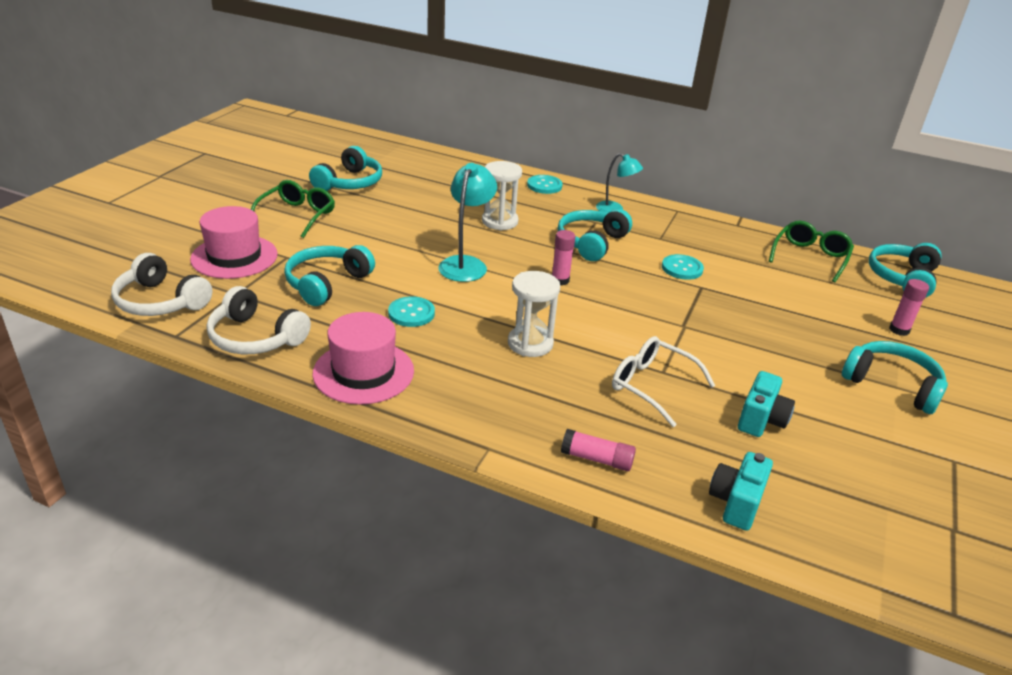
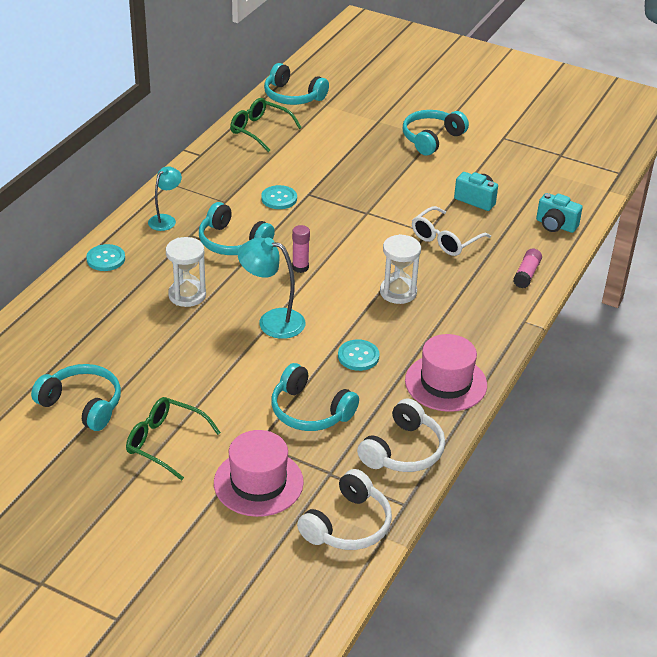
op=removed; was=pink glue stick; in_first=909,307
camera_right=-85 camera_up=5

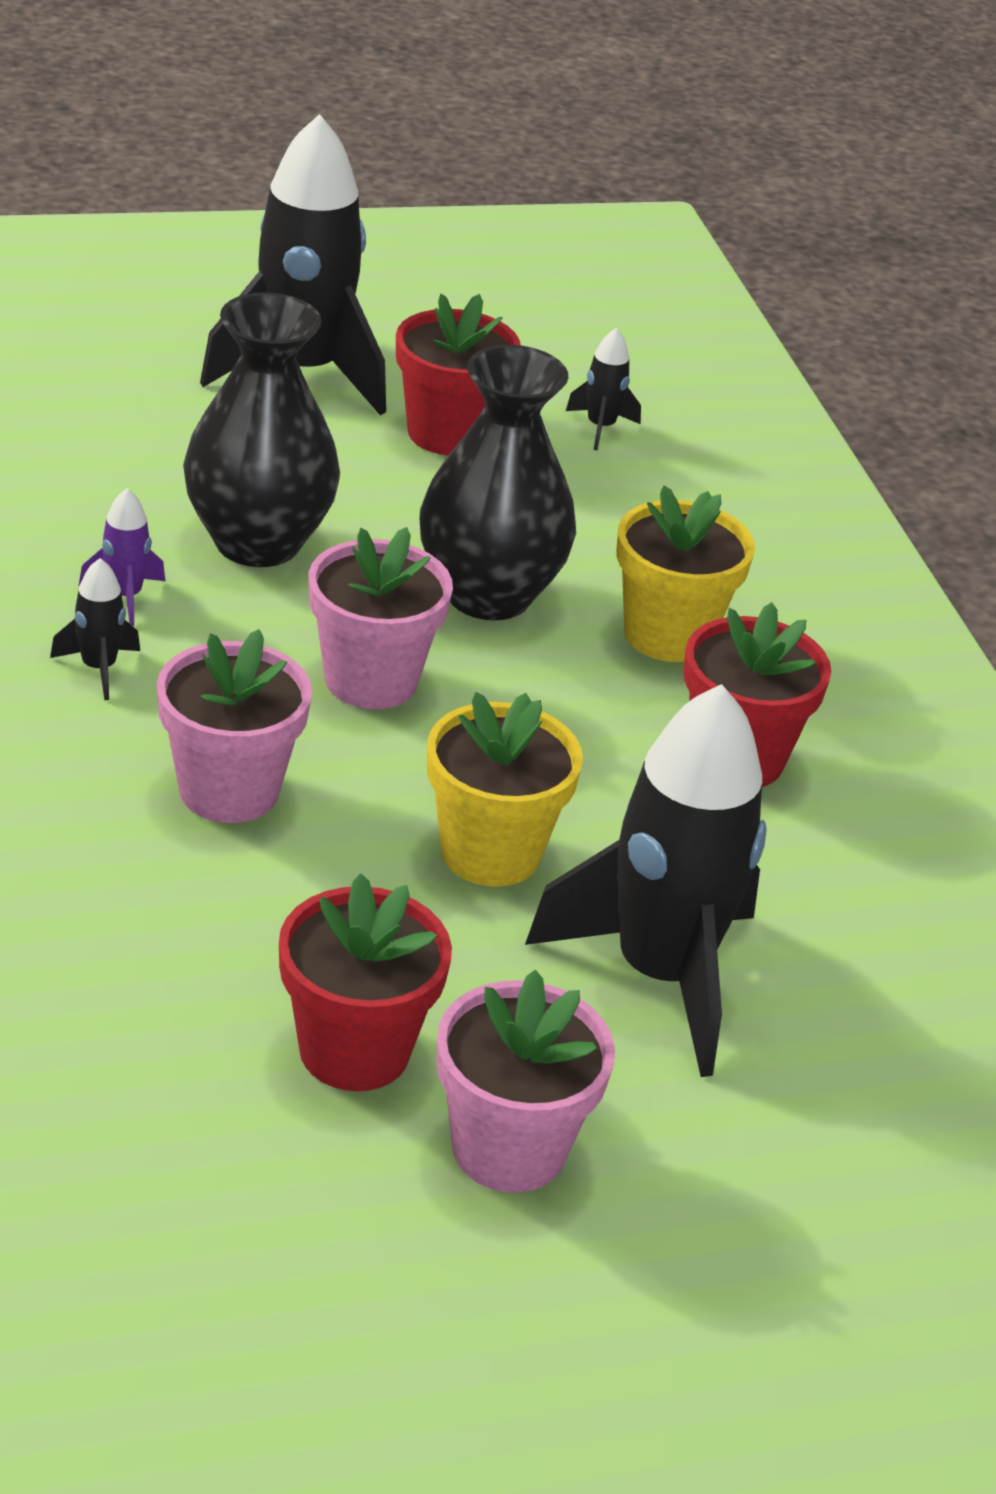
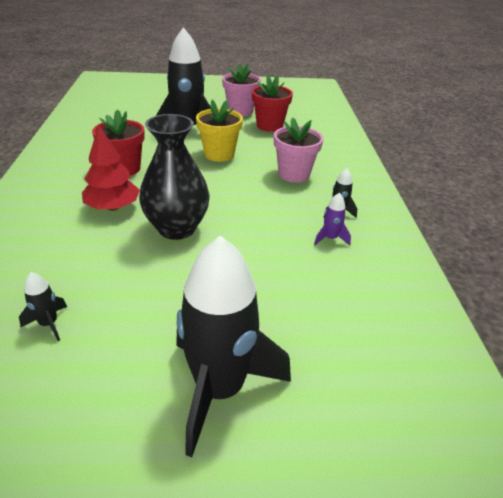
op=removed; was=black vase; in_first=261,430
op=removed; was=pink flower pot; in_first=381,618
op=removed; was=red flower pot; in_first=458,374
op=replaced; was=yellow flower pot; now=red tree; in_first=686,573; in_second=111,168
camera_right=-165 camera_up=0

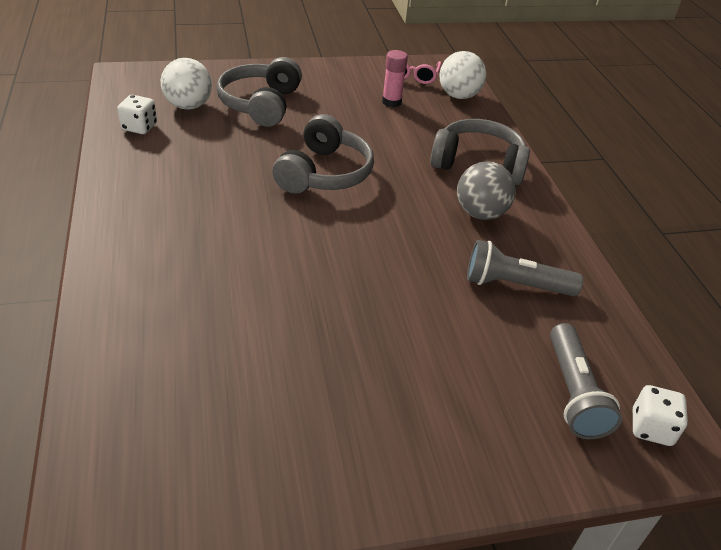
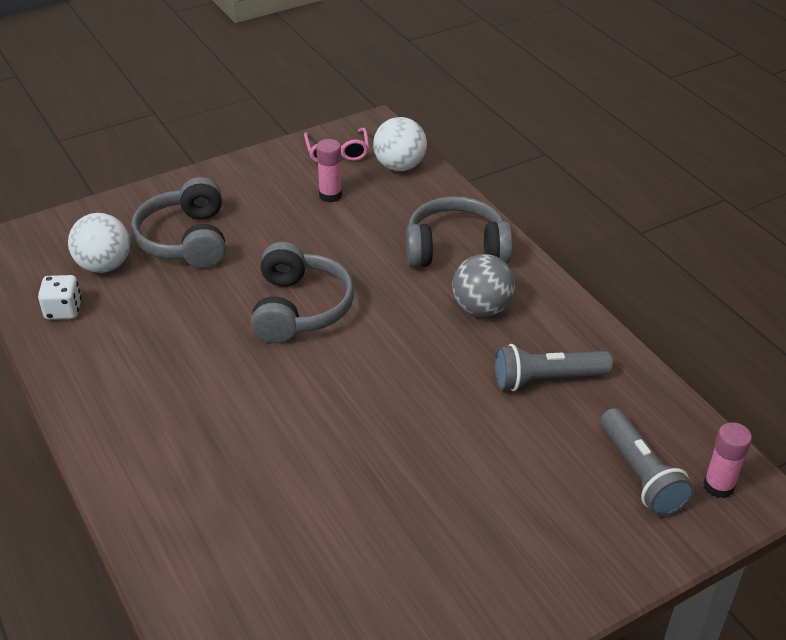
op=replaced; was=white dice; now=pink glue stick; in_first=660,415; in_second=727,460
camera_right=-15 camera_up=0

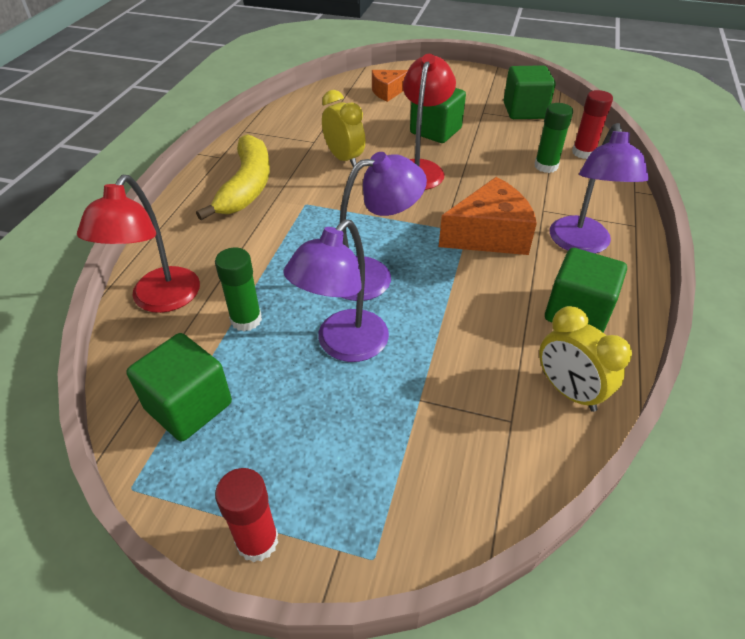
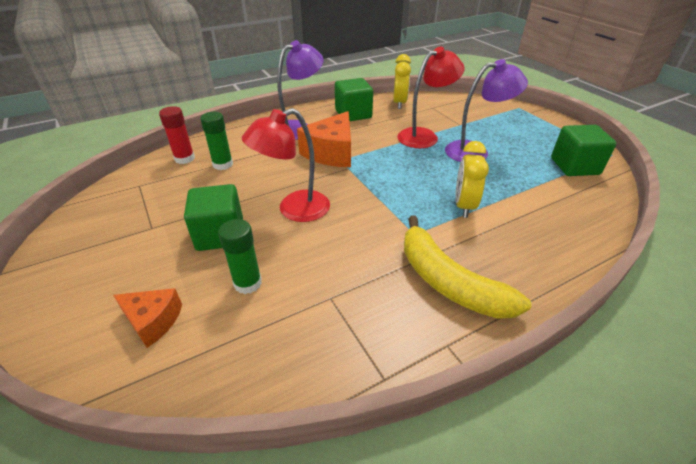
op=moved; was=red lamp; in_first=138,244; in_second=431,97
op=turned; was=yellow banana; in_first=233,177; in_second=467,267; clockwise=-90
op=moved; was=green glue stick; in_first=238,289; in_second=240,256
op=removed; was=red glue stick; in_first=246,515
op=moved; was=yellow clock; in_first=343,128; in_second=472,179
op=removed; was=purple lamp; in_first=383,226
op=turned; was=orange cheese; in_first=488,216; in_second=324,139; clockwise=-90
op=removed; was=green cube; in_first=529,92
camera_right=-135 camera_up=-5

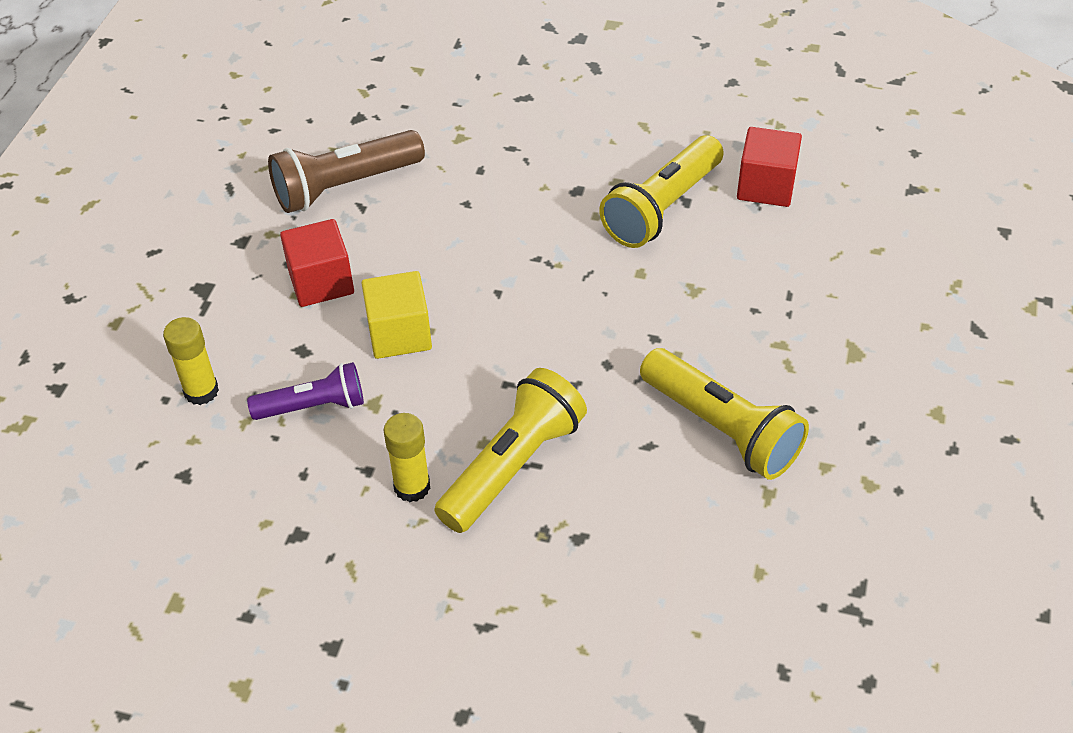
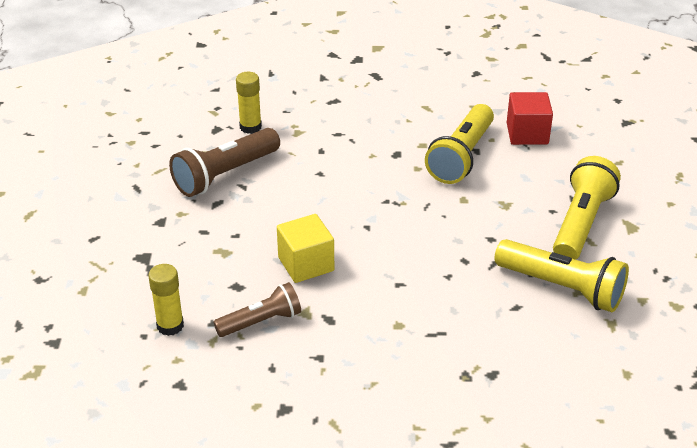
op=recoloured; was=purple flashlight; now=brown flashlight; in_first=305,391; in_second=257,309
op=removed; was=red cube; in_first=317,263
op=moved; was=yellow glue stick; in_first=407,457; in_second=249,103
op=moved; was=yellow flashlight; in_first=510,450; in_second=587,208
camera_right=-15 camera_up=-10

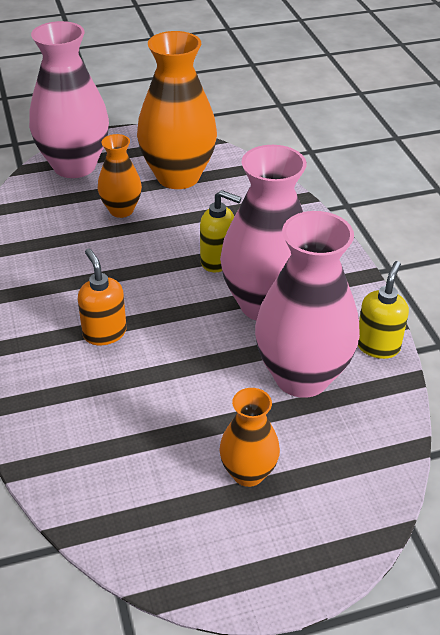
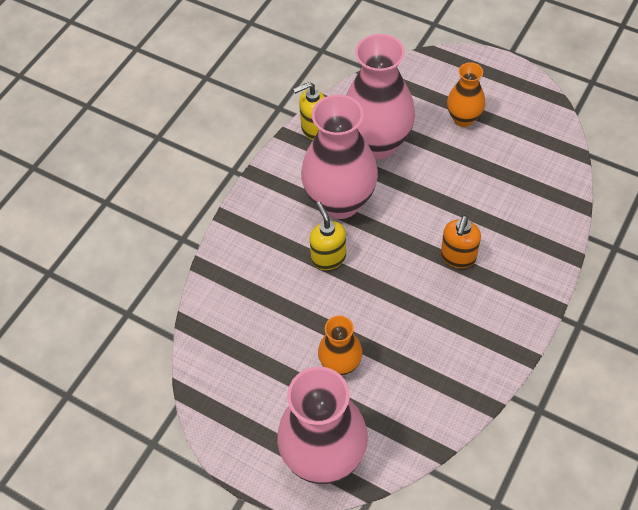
op=removed; was=orange vase; in_first=177,110
camera_right=-130 camera_up=15

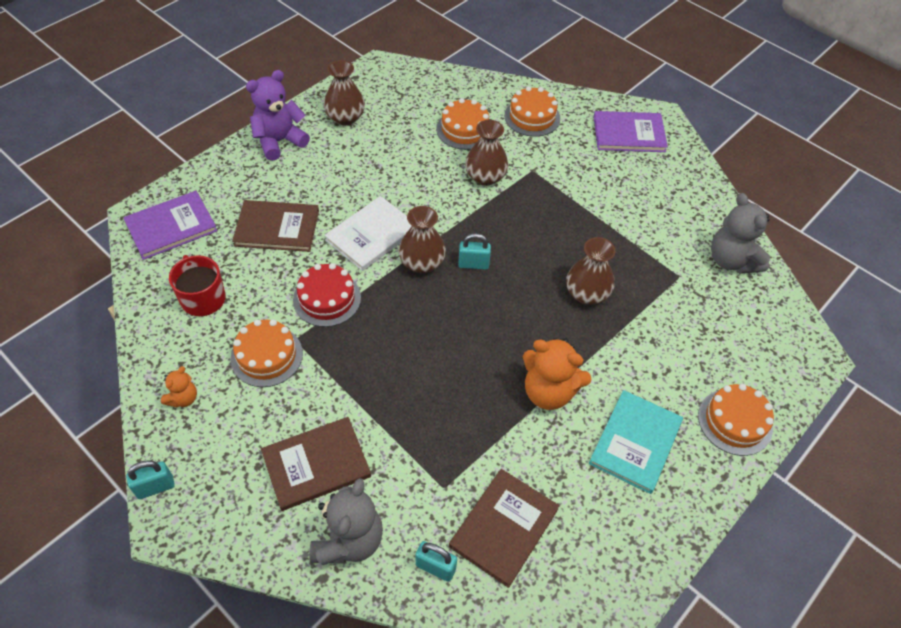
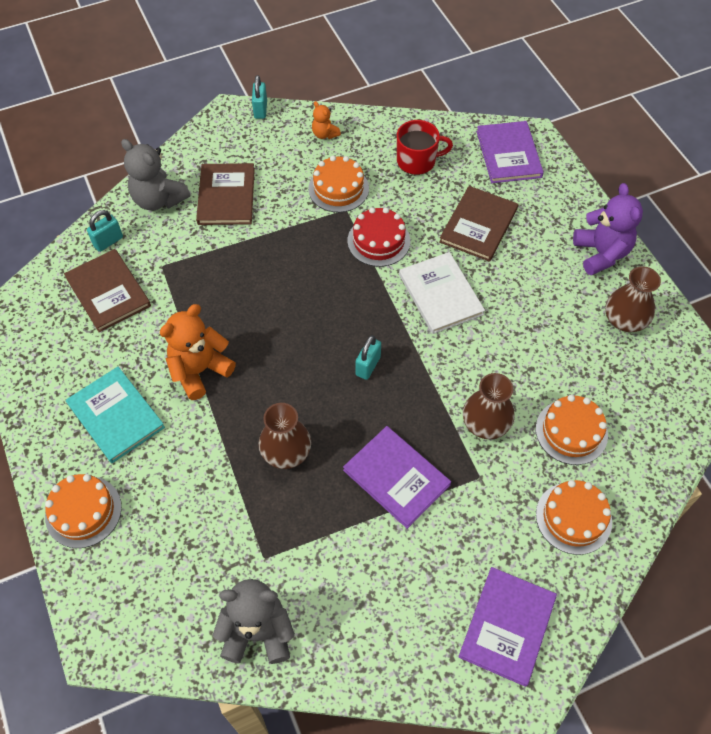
op=removed; was=brown vase; in_first=422,239
op=added; now=purple book; in_second=397,477
camera_right=115 camera_up=5

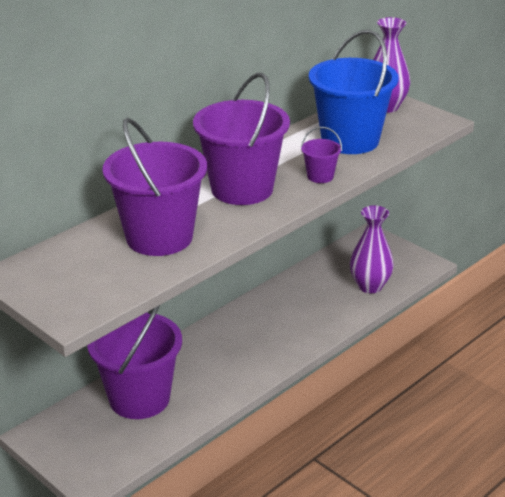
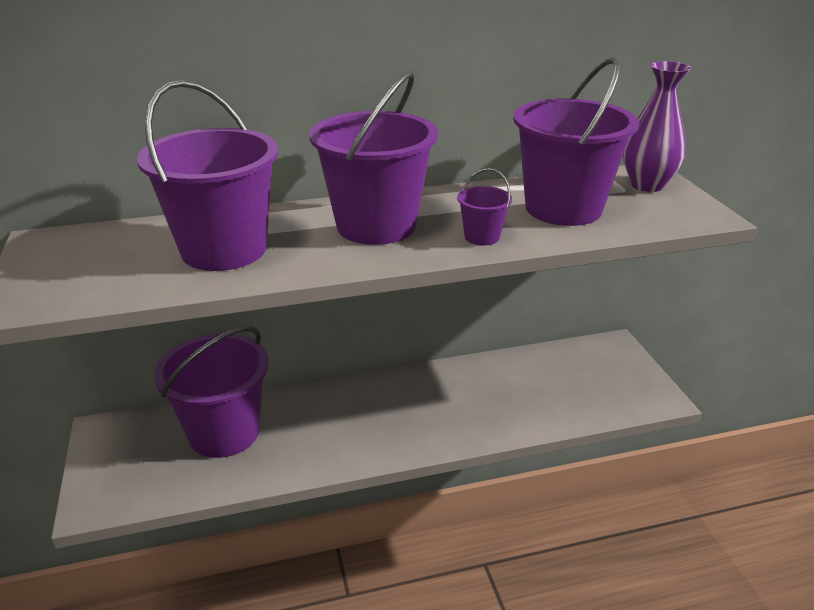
op=recoloured; was=blue bucket; now=purple bucket; in_first=354,92; in_second=576,141
op=removed; was=purple vase; in_first=372,249
camera_right=30 camera_up=0

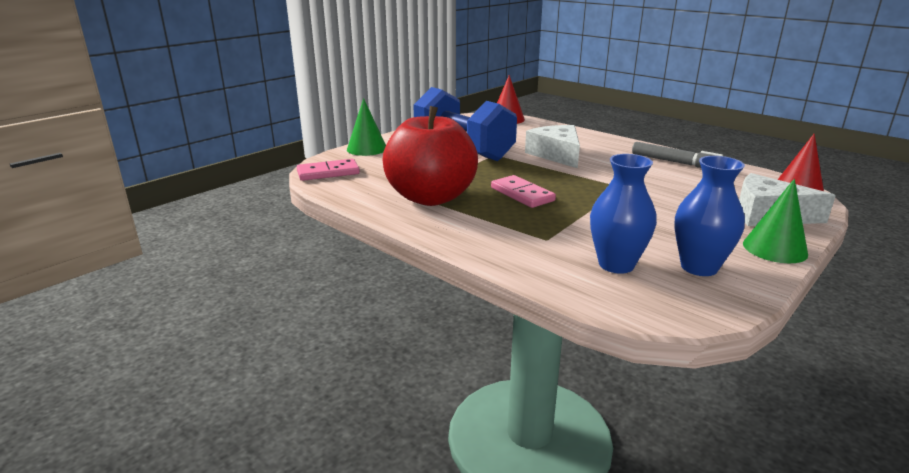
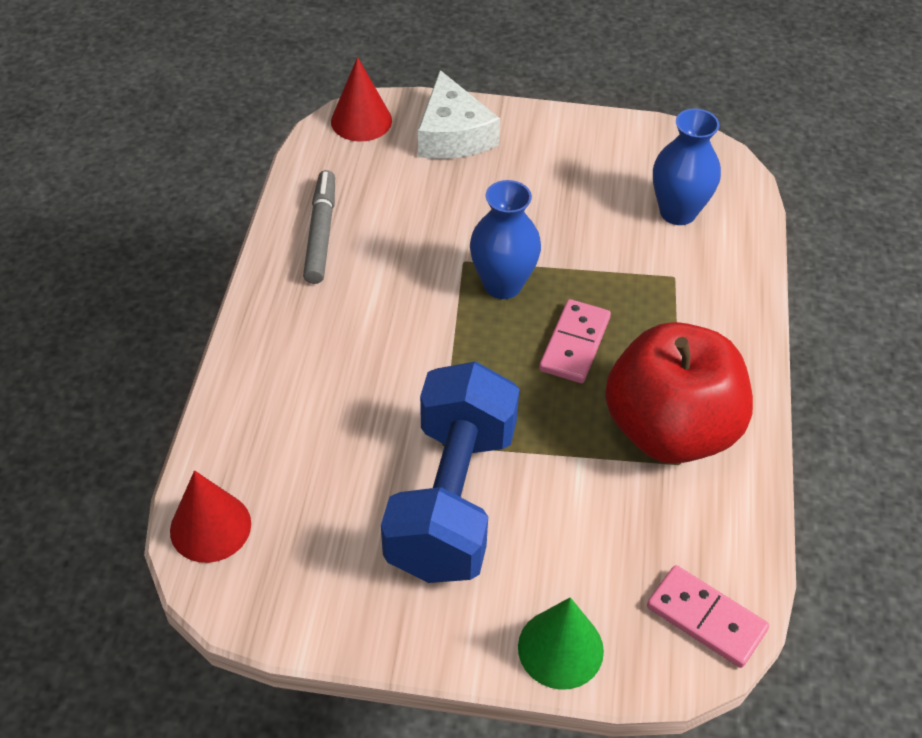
op=removed; was=white cheese; in_first=552,146
op=moved; was=blue vase; in_first=709,216; in_second=505,239
op=removed; was=green cone; in_first=775,221
camera_right=-125 camera_up=25

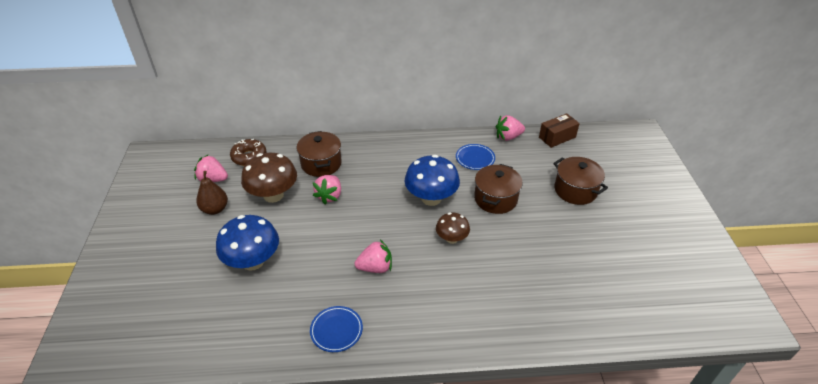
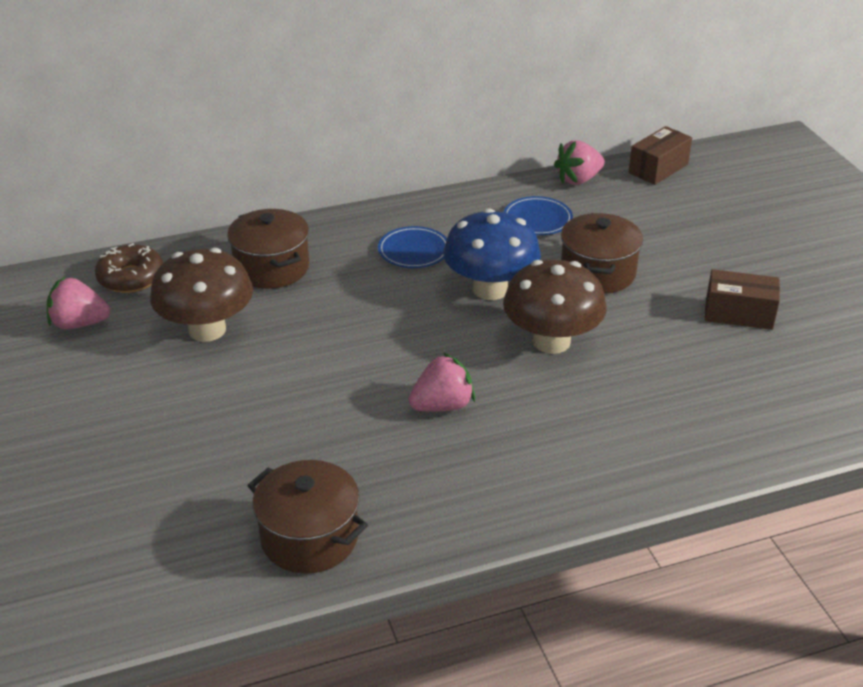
op=removed; was=brown pear; in_first=212,193
op=removed; was=blue mushroom; in_first=247,243
op=moved; was=blue plate; in_first=336,329; in_second=412,247
op=removed; was=pink strawberry; in_first=327,189
op=resized; was=brown mushroom; in_first=453,228; in_second=555,307; ratio=1.71
op=moved; was=brown pot; in_first=580,181; in_second=307,517
op=added; now=brown box; in_second=742,299
camera_right=-15 camera_up=-5

